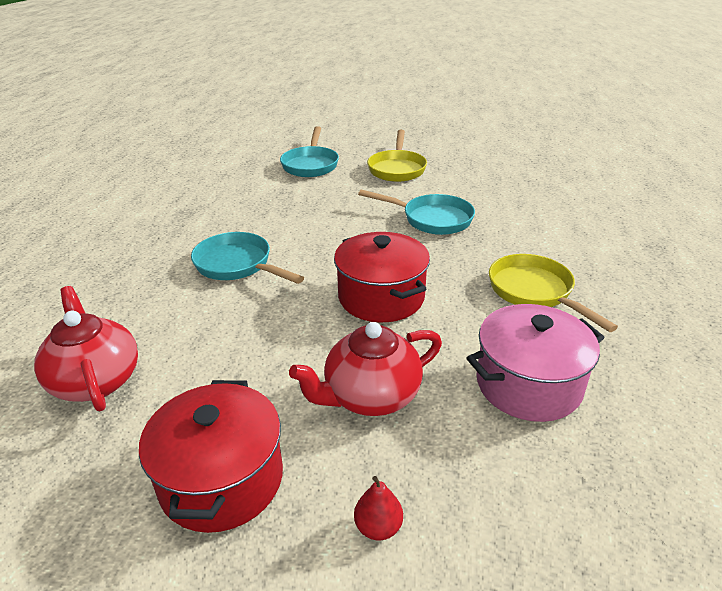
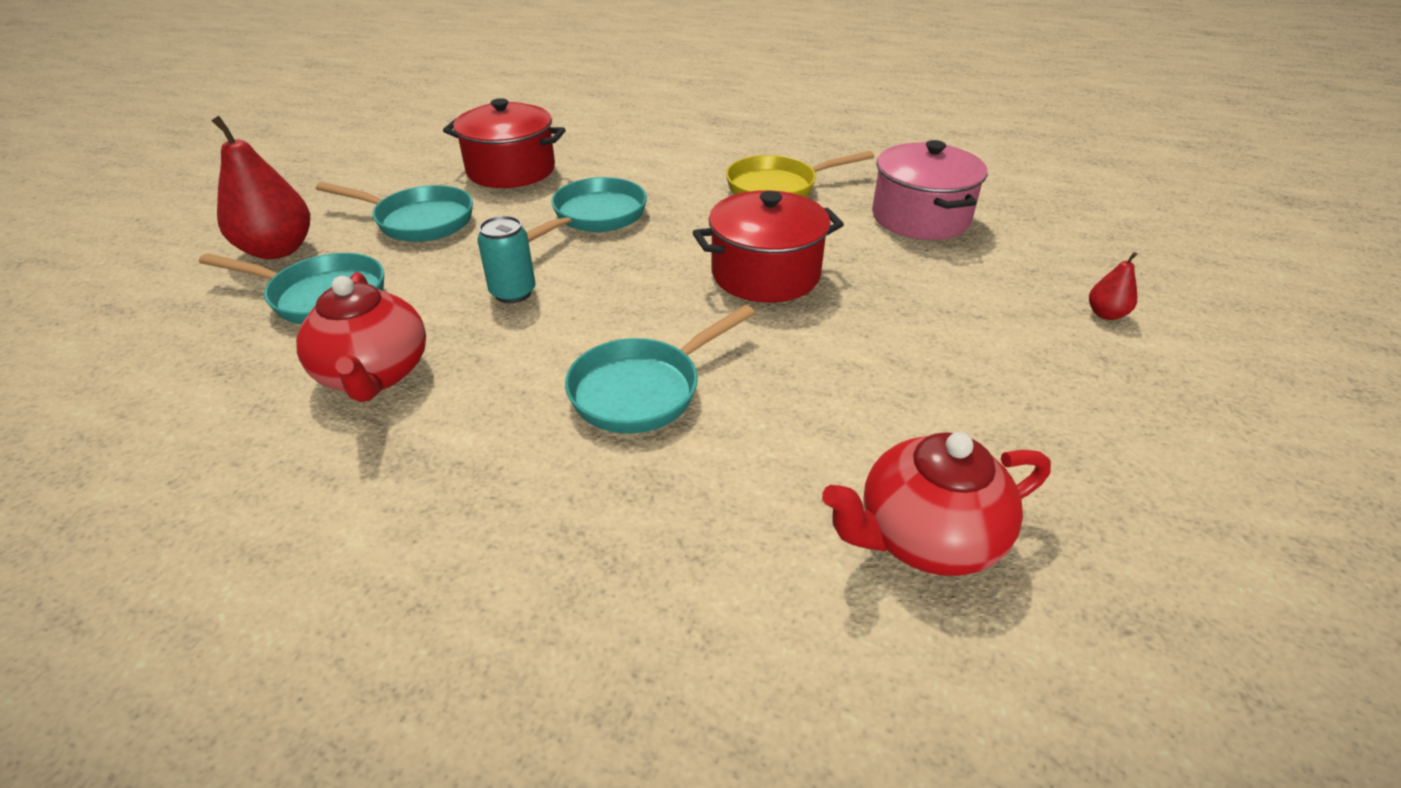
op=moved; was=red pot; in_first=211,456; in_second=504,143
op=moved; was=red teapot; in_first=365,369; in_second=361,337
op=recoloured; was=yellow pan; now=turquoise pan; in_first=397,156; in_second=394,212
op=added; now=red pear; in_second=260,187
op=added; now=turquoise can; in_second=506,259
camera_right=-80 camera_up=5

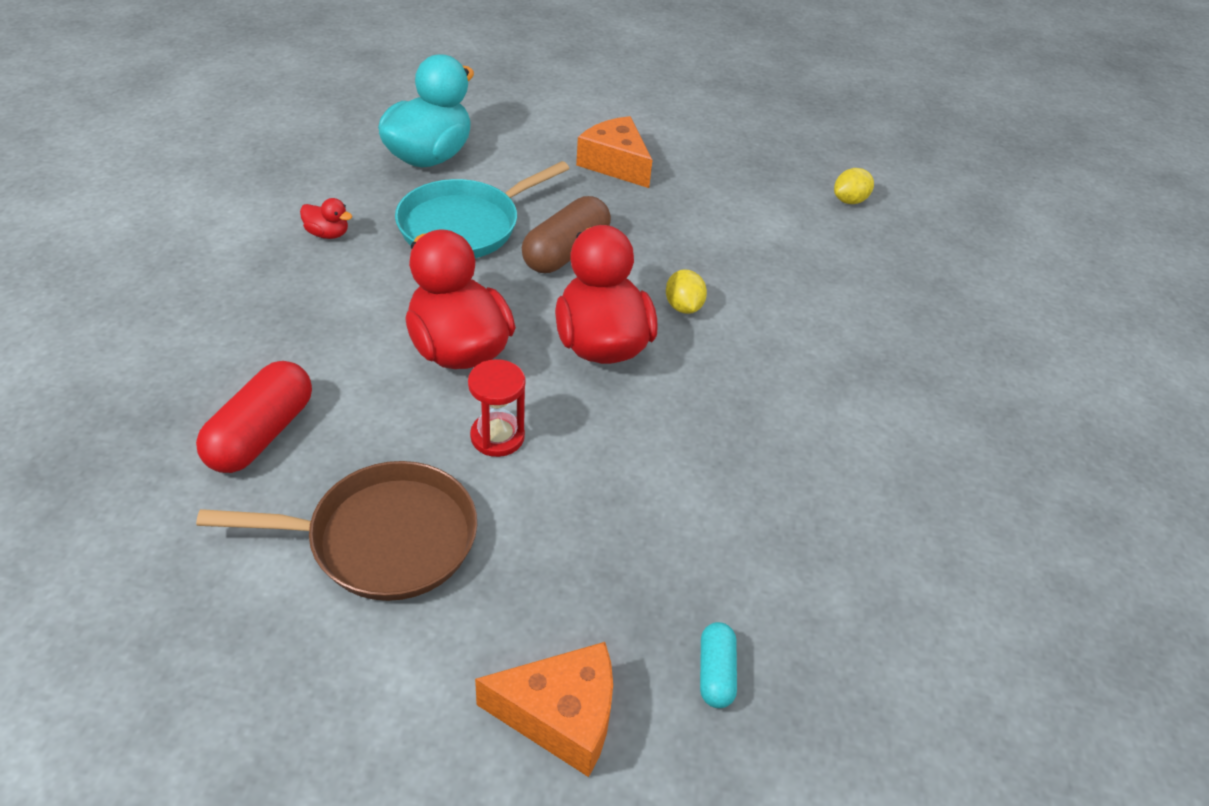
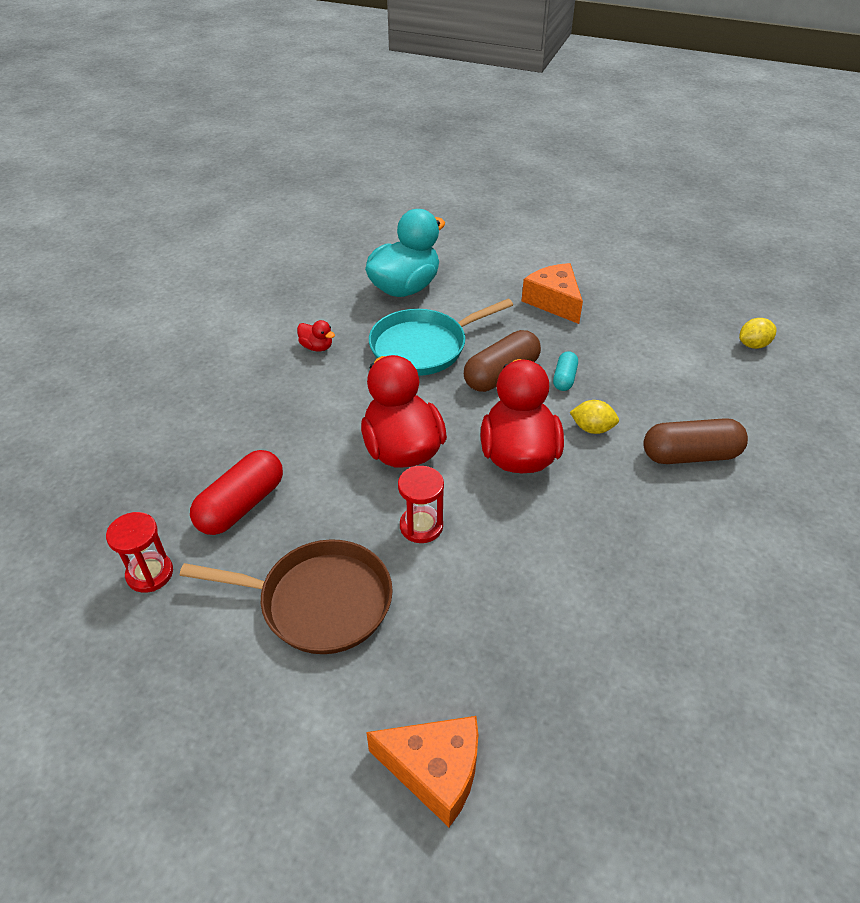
op=turned; was=yellow lemon; in_first=686,292; in_second=594,417; clockwise=-75
op=moved; was=turquoise capsule; in_first=718,665; in_second=565,371
op=added; now=red hourglass; in_second=139,552
op=added; now=brown capsule; in_second=695,441
camera_right=15 camera_up=0

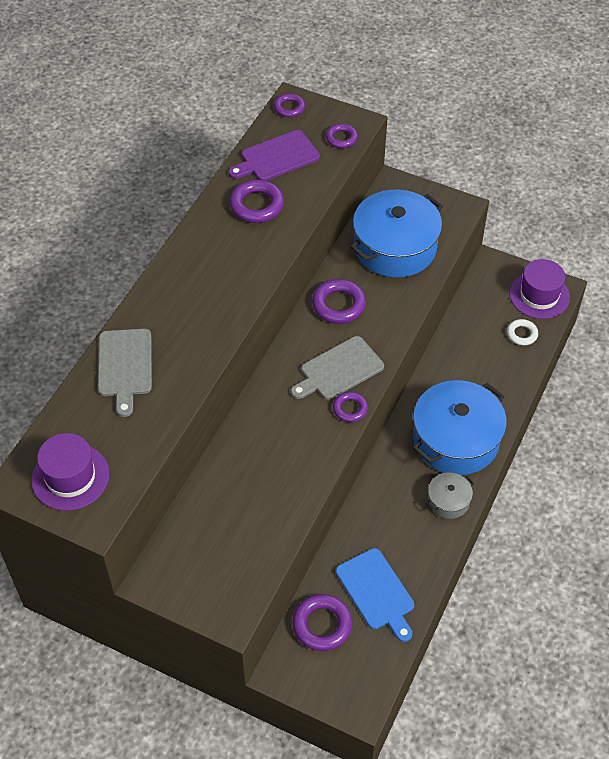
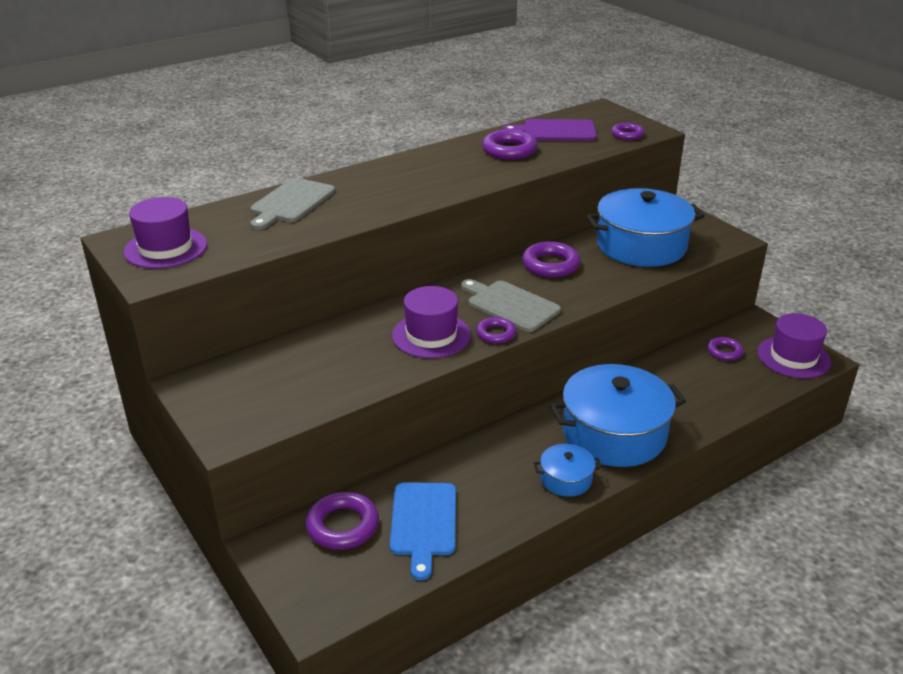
op=moved; was=purple ring; in_first=289,105; in_second=725,349
op=turned; was=grey cutting board; in_first=337,368; in_second=511,305; clockwise=45
op=recoloured; was=grey pot; now=blue pot; in_first=450,495; in_second=568,470
op=removed; was=white ring; in_first=522,332
op=added; now=purple hat; in_second=431,322
camera_right=30 camera_up=-20

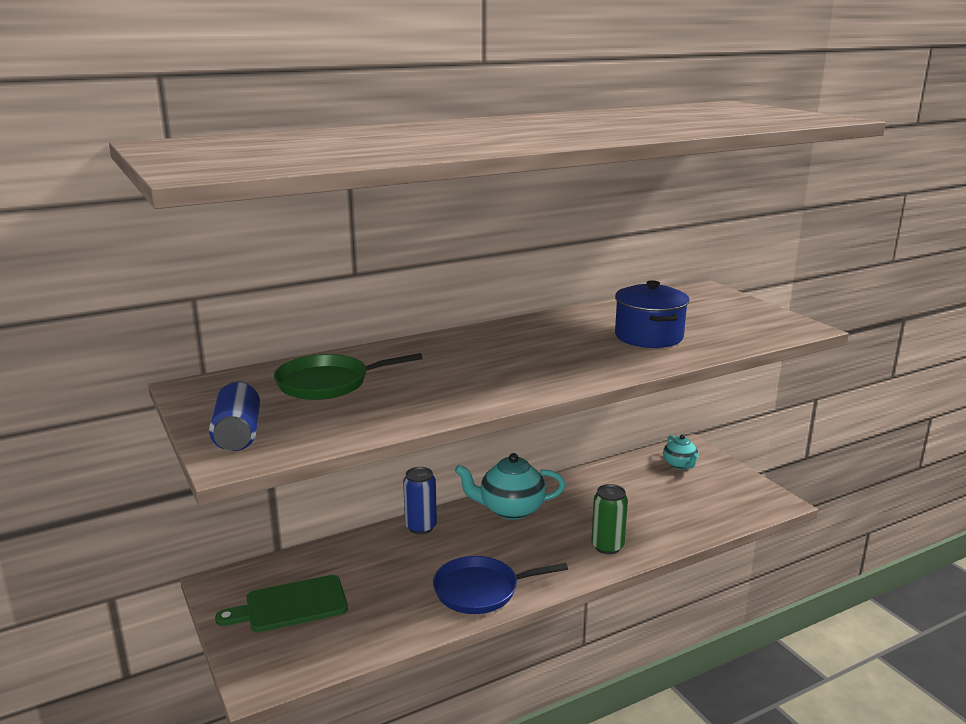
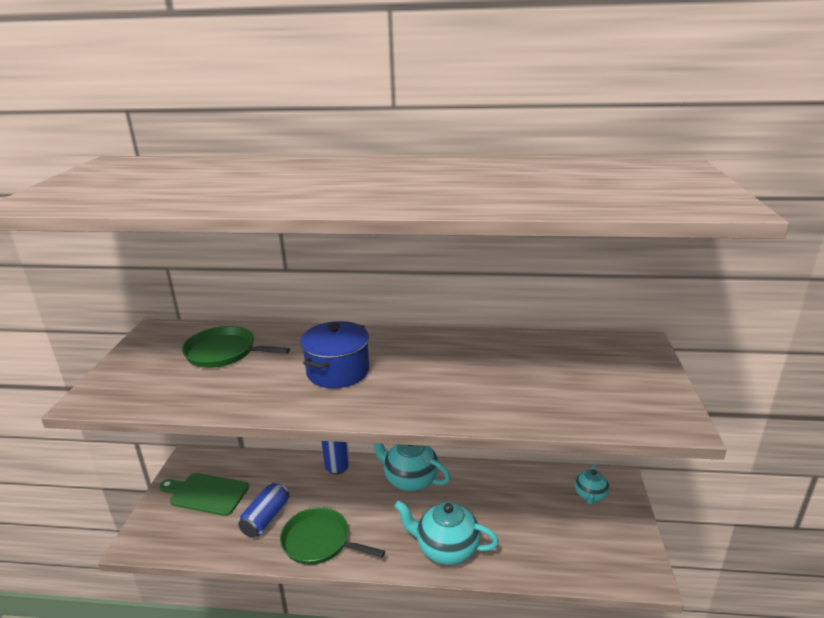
op=moved; was=blue can; in_first=234,416; in_second=264,510
op=recoloured; was=blue pan; now=green pan; in_first=500,585; in_second=332,536
op=replaced; was=green can; now=turquoise teapot; in_first=609,519; in_second=446,532
op=moved; was=blue pot; in_first=652,314; in_second=334,354
camera_right=35 camera_up=5

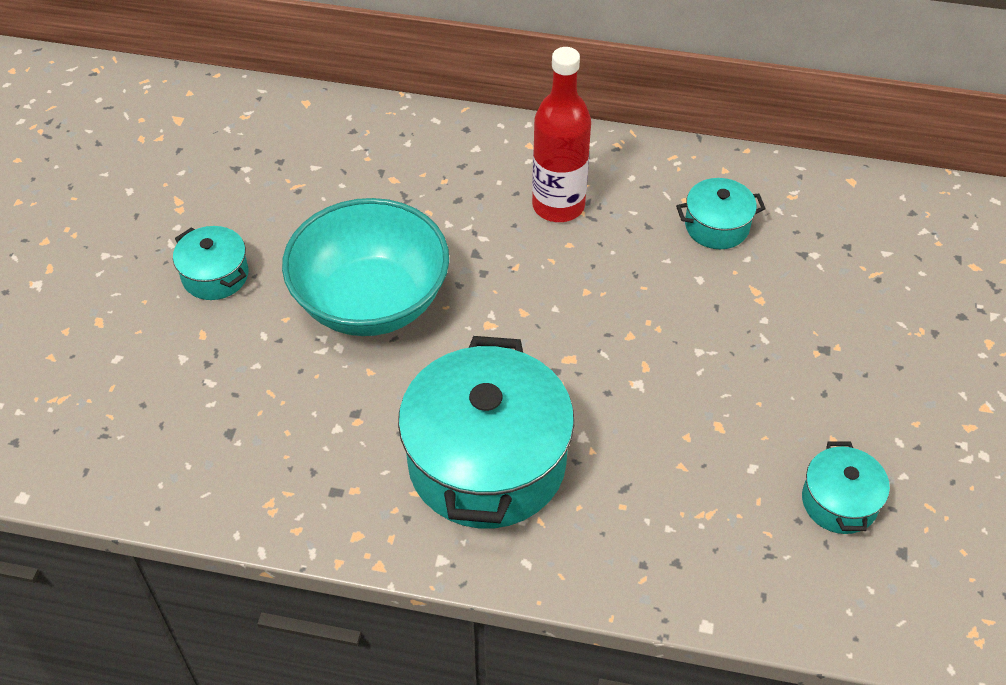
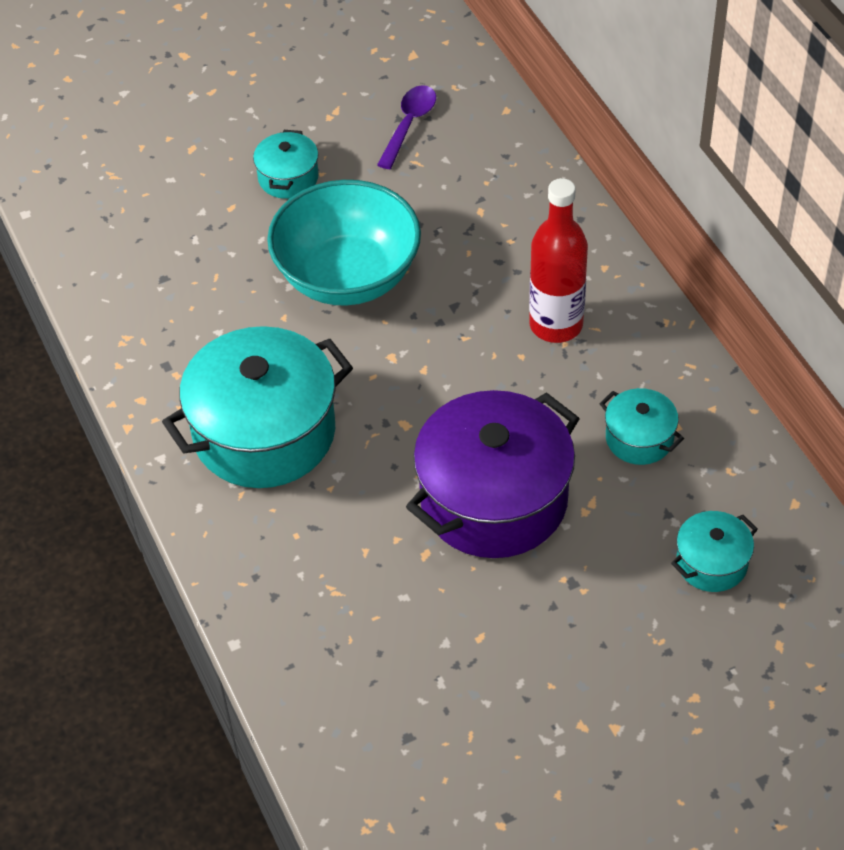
op=moved; was=turquoise pot; in_first=846,487; in_second=714,551
op=added; now=purple spoon; in_second=406,127
op=added; now=purple pot; in_second=493,474
camera_right=55 camera_up=0

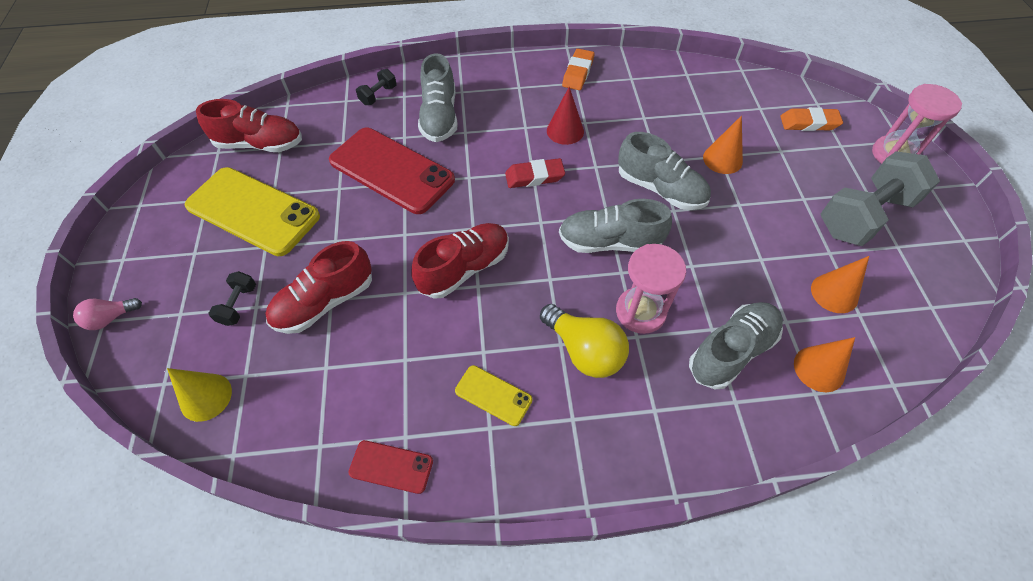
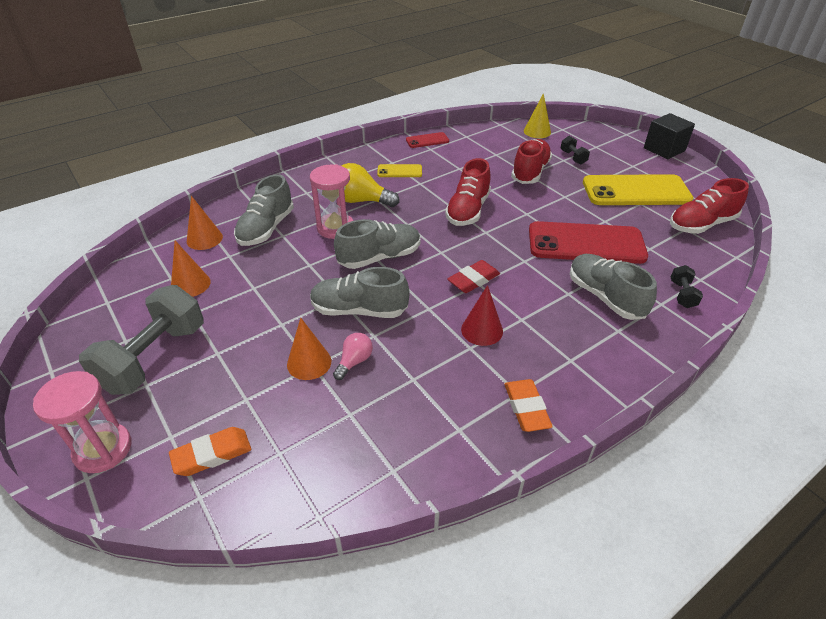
op=moved; was=pink light bulb; in_first=107,314; in_second=353,356
op=added; now=black cube; in_second=669,136
camera_right=150 camera_up=-15

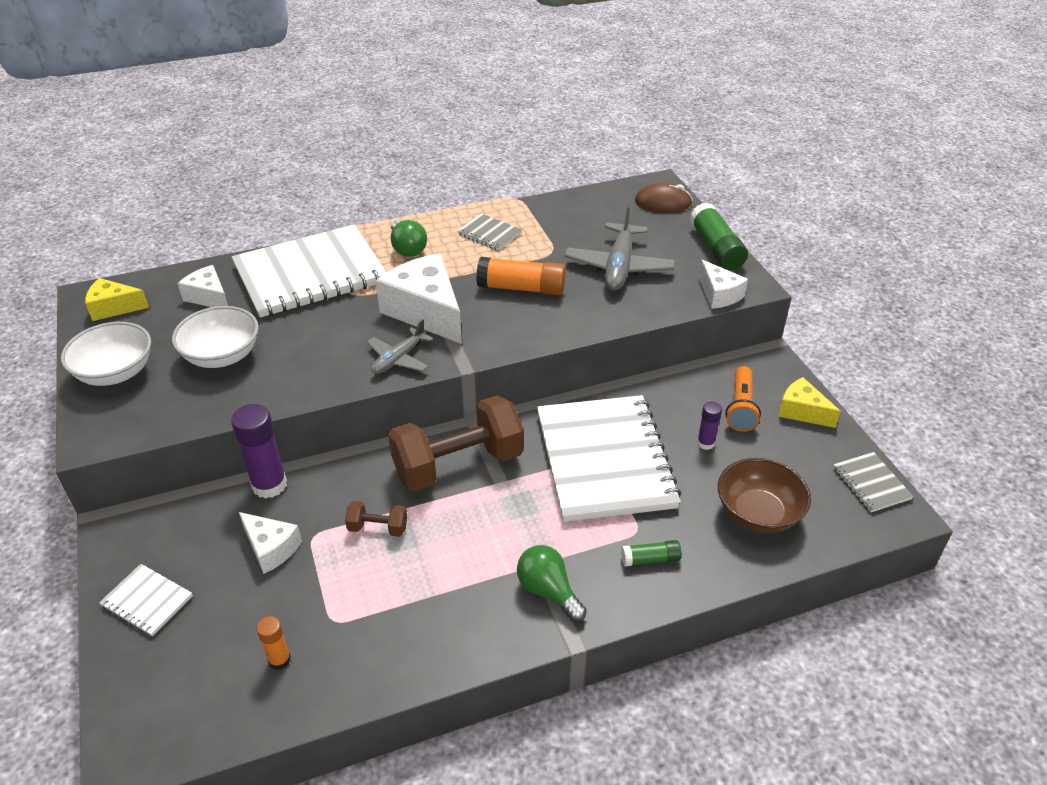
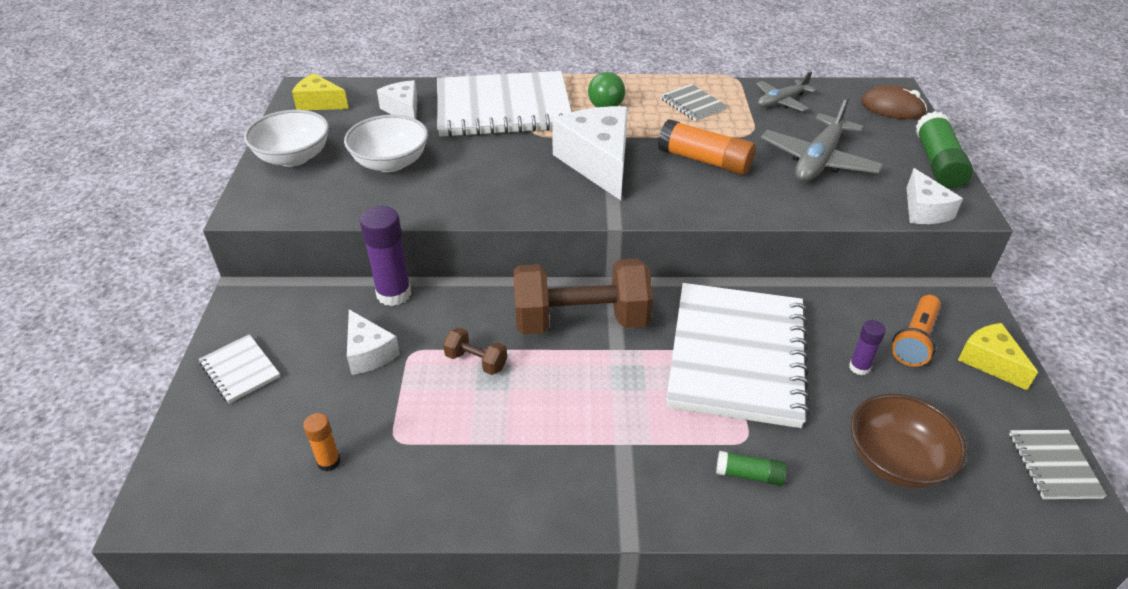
op=moved; was=grey plane; in_first=400,346; in_second=786,92
op=removed; was=green light bulb; in_first=552,583
camera_right=20 camera_up=0

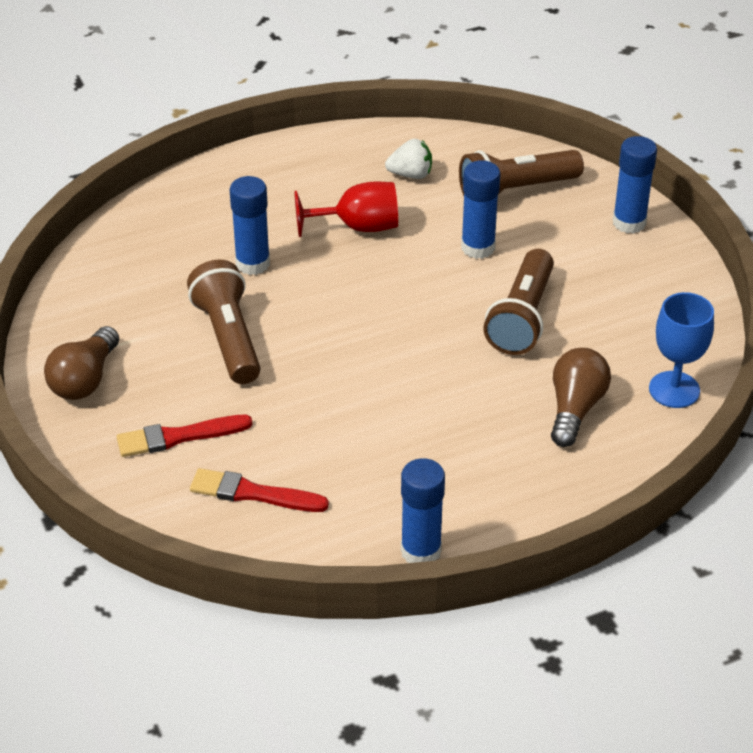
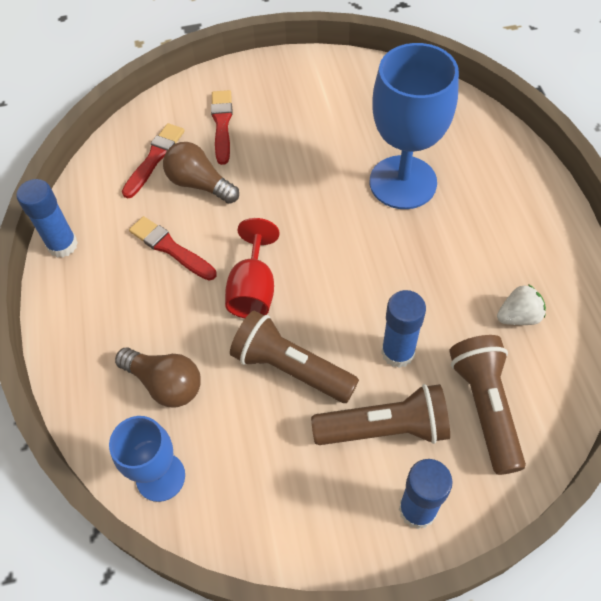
op=moved; was=brown light bulb; in_first=81,363; in_second=201,173
op=moved; was=brown flashlight; in_first=224,322; in_second=380,414
op=replaced; was=blue glue stick; now=blue goblet; in_first=250,225; in_second=414,126
op=moved; was=red goblet; in_first=346,209; in_second=252,268
op=turned; was=white strawberry; in_first=408,159; in_second=521,304; clockwise=-120
op=added; now=red brush; in_second=173,248
camera_right=105 camera_up=15

